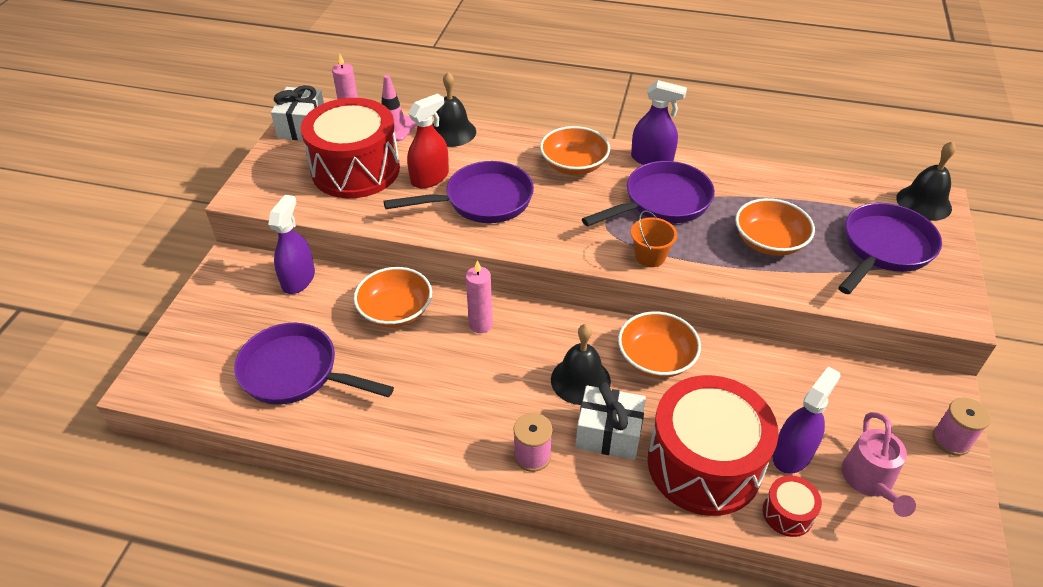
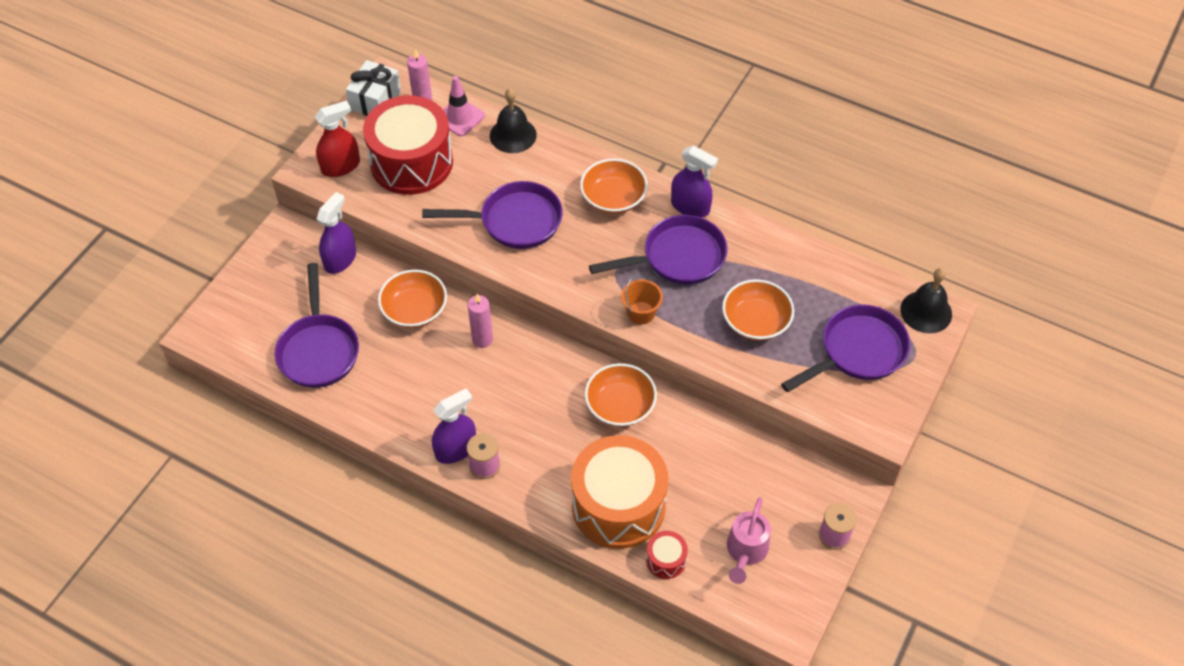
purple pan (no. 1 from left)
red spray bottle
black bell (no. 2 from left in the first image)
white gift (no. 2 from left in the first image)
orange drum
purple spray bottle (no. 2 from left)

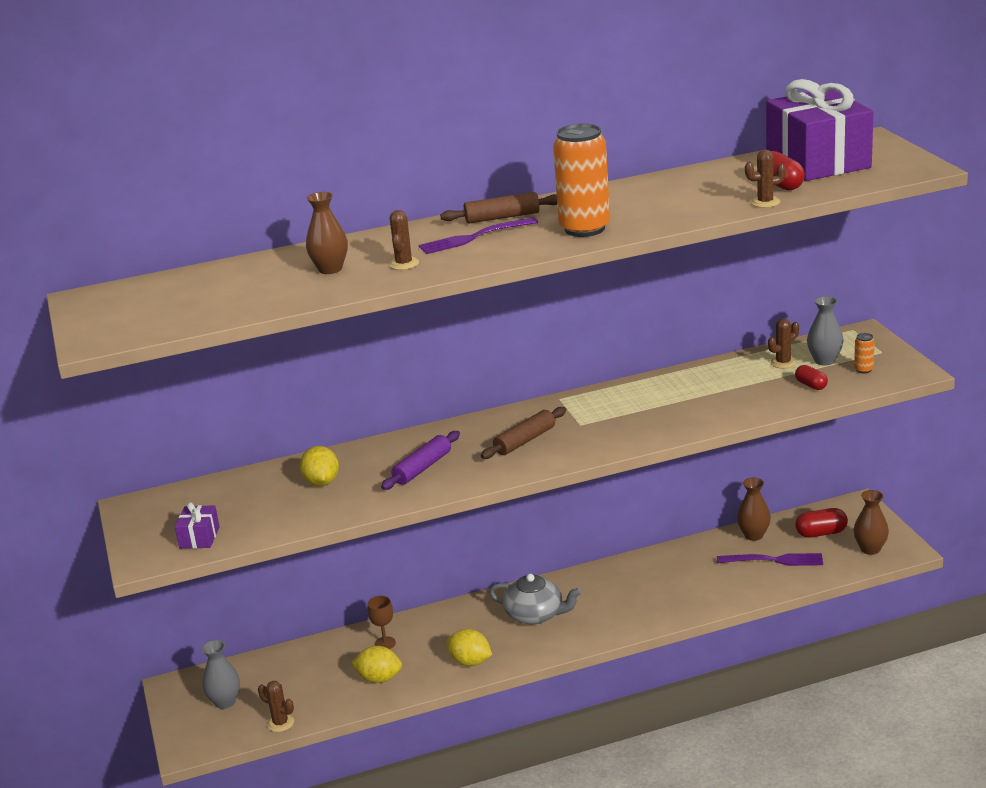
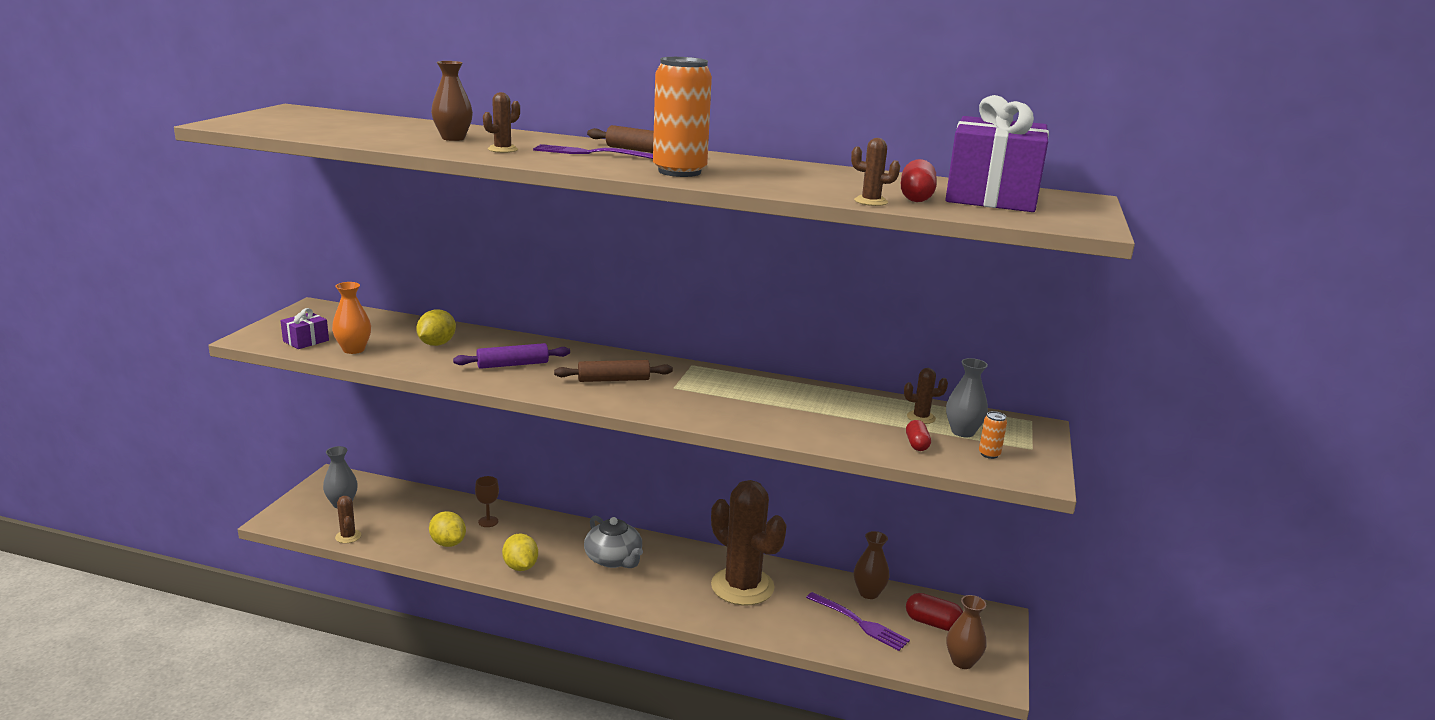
orange vase
brown cactus (no. 3 from left)

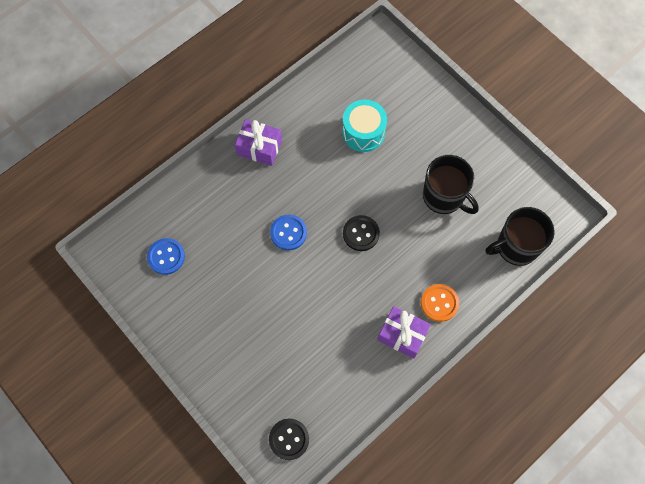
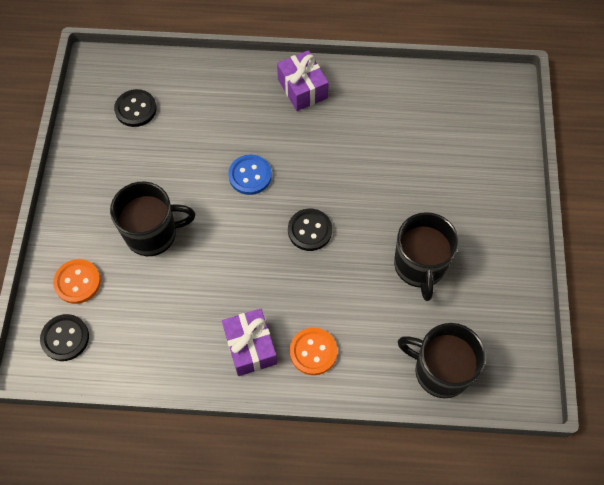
black button (no. 2 from left)
turquoise drum
orange button (no. 1 from left)
black mug (no. 1 from left)

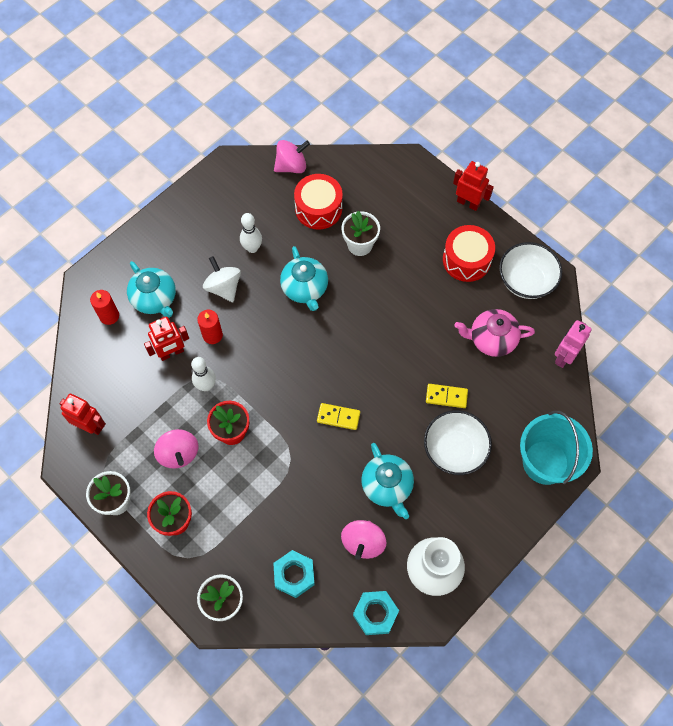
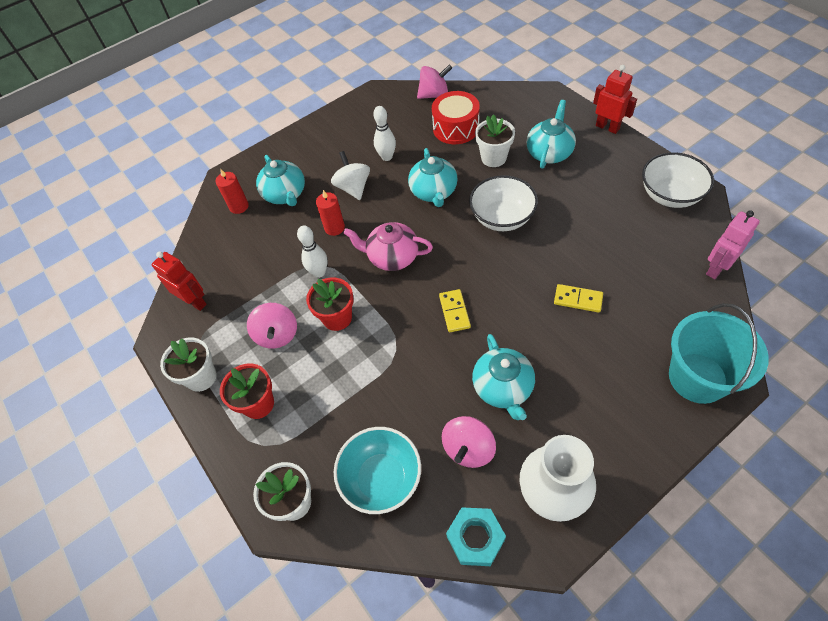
red robot (no. 2 from left in the first image)
turquoise bowl
yellow domino (no. 1 from left)
white bowl (no. 1 from left)
red drum (no. 2 from left in the first image)
pink teapot
turquoise teapot (no. 4 from left)

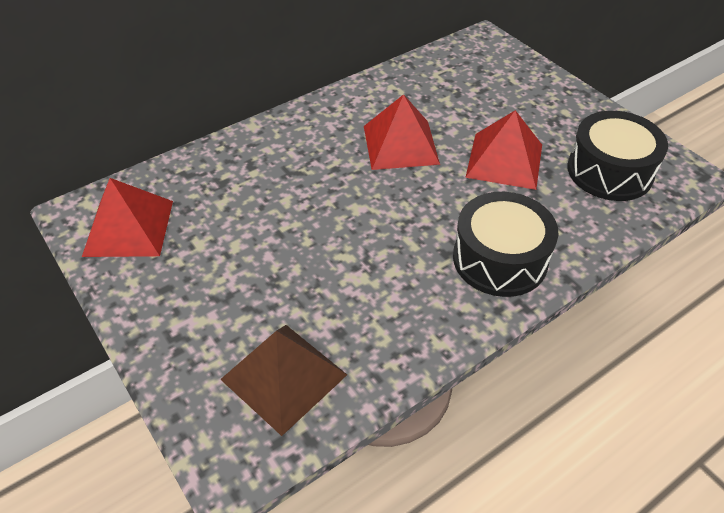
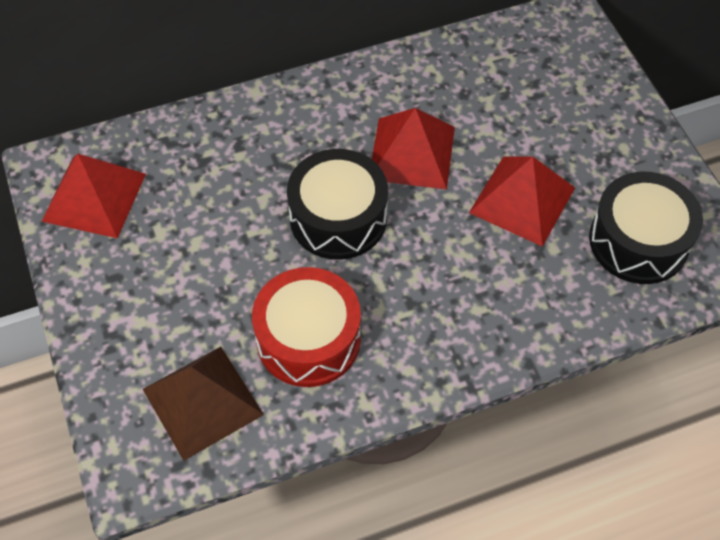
black drum (no. 1 from left)
red drum

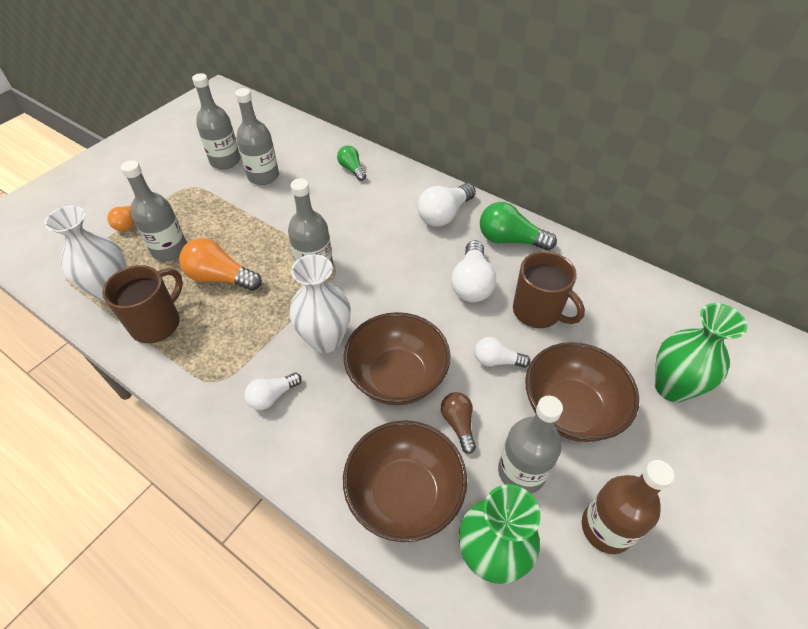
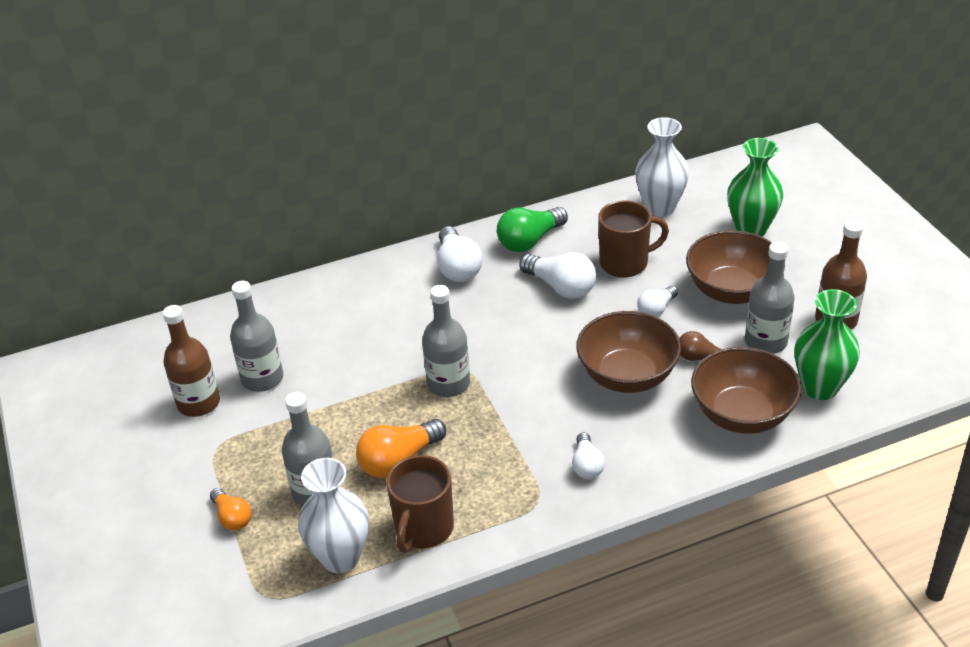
brown mug (no. 1 from left)
brown bottle (no. 1 from left)
white vase (no. 2 from left)
green light bulb (no. 1 from left in the first image)

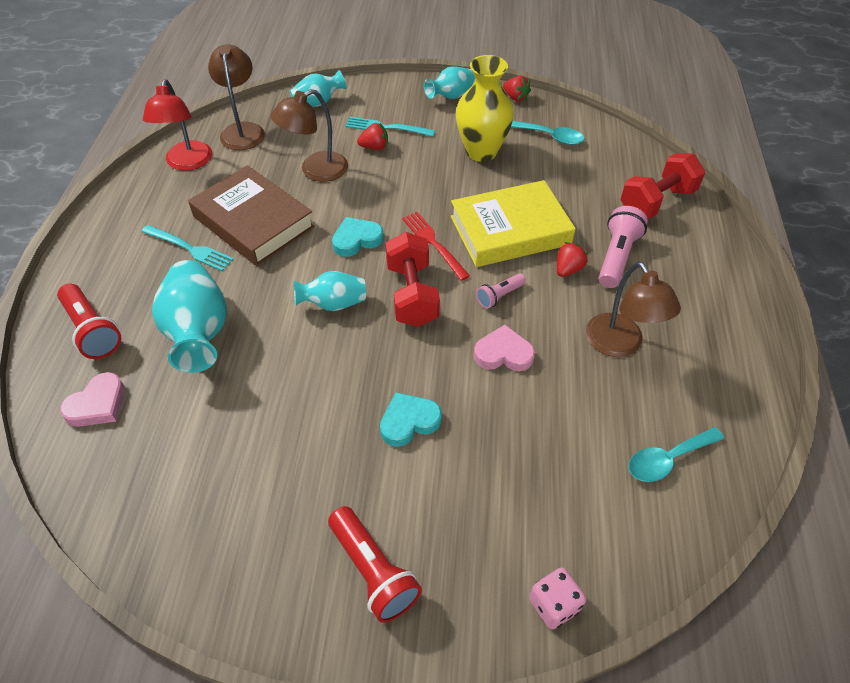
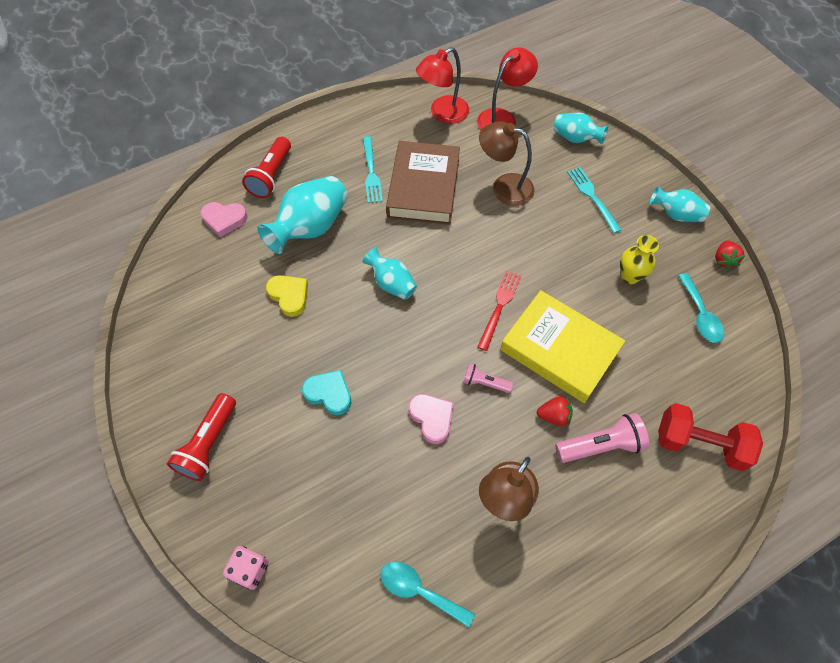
red lamp (no. 2 from left)
turquoise heart (no. 1 from left in the first image)
red strawberry (no. 1 from left in the first image)
red dumbbell (no. 1 from left in the first image)
yellow vase
yellow heart

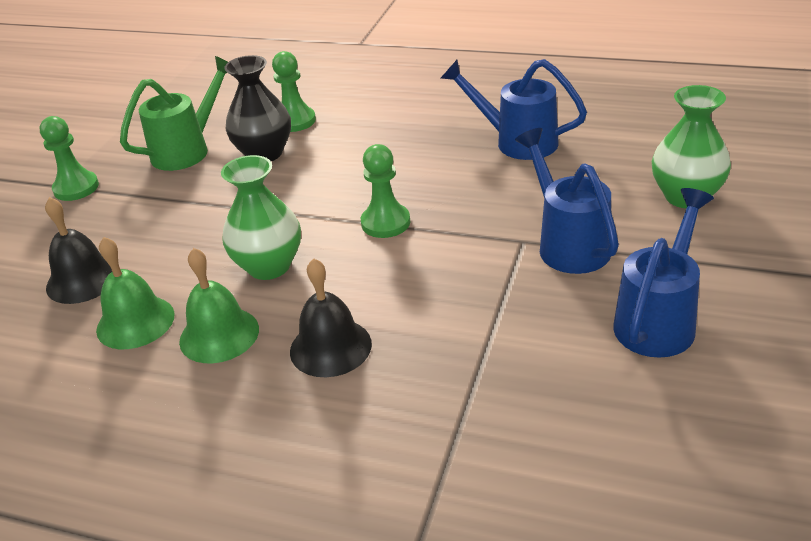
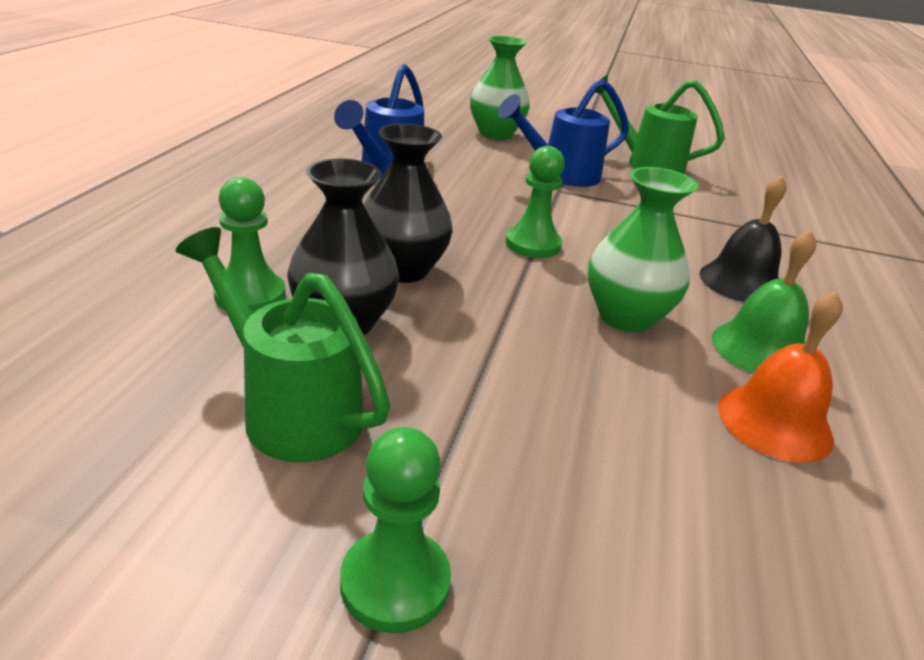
black bell (no. 1 from left in the first image)
orange bell
green watering can (no. 2 from left)
black vase (no. 2 from left)

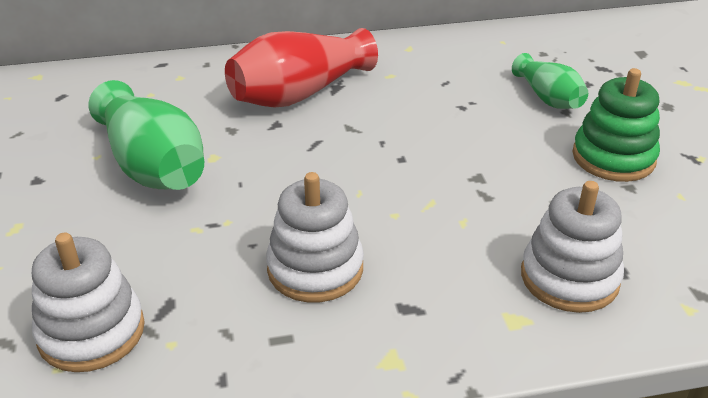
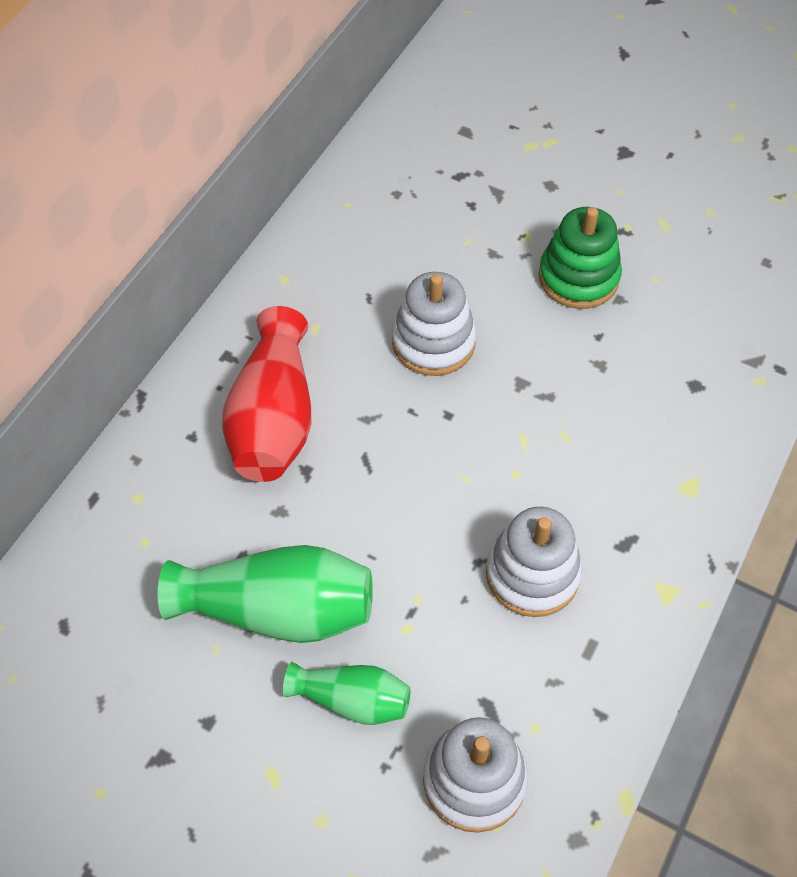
green vase (no. 2 from left)
white stacking toy (no. 1 from left)

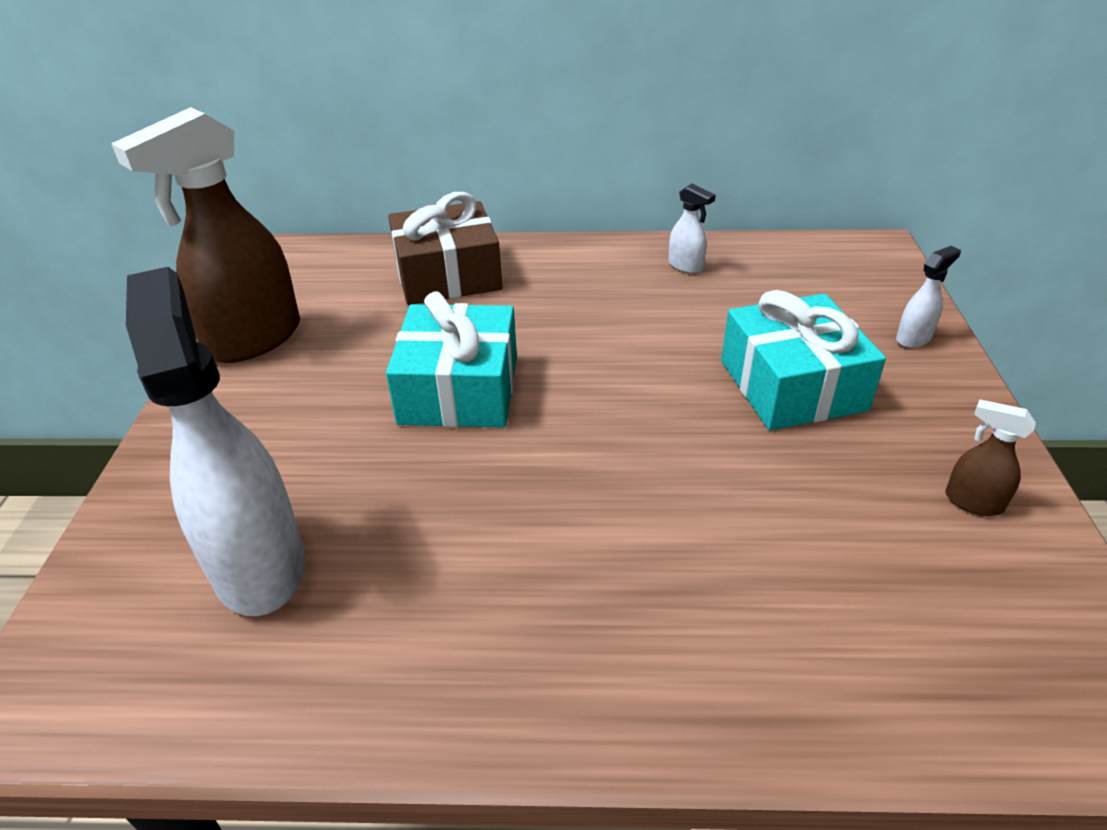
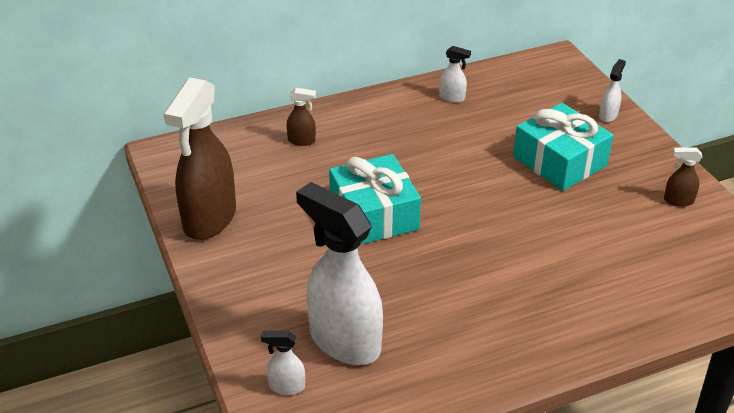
brown spray bottle (no. 2 from left)
white spray bottle (no. 1 from left)

